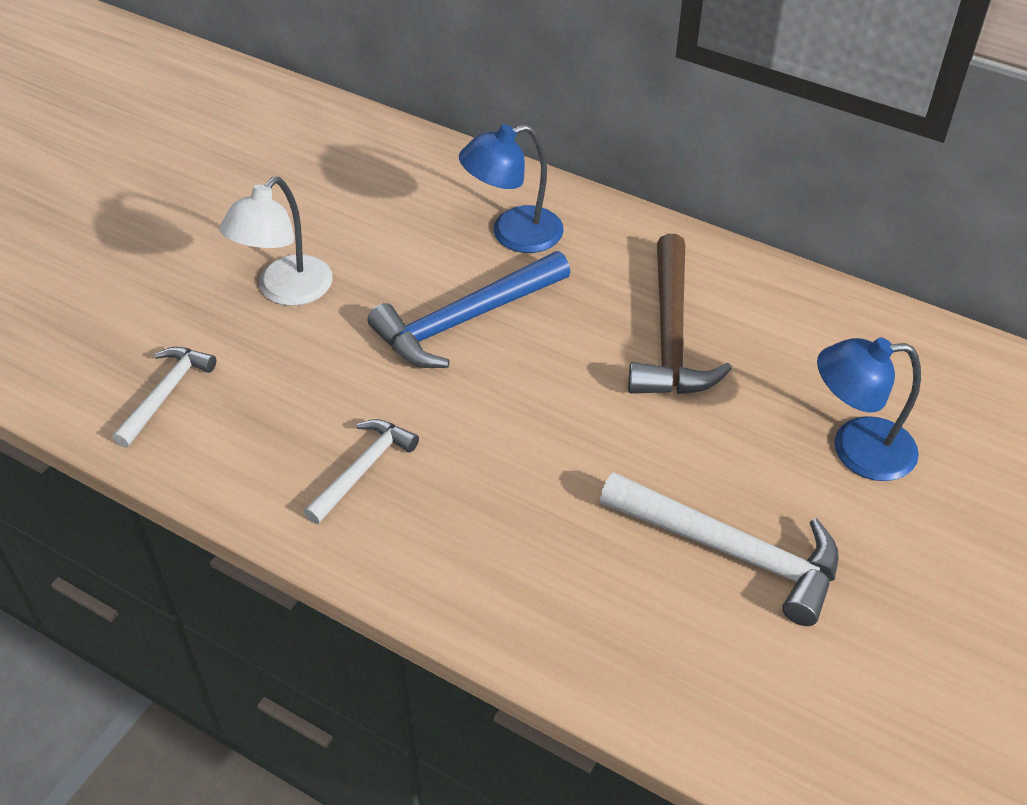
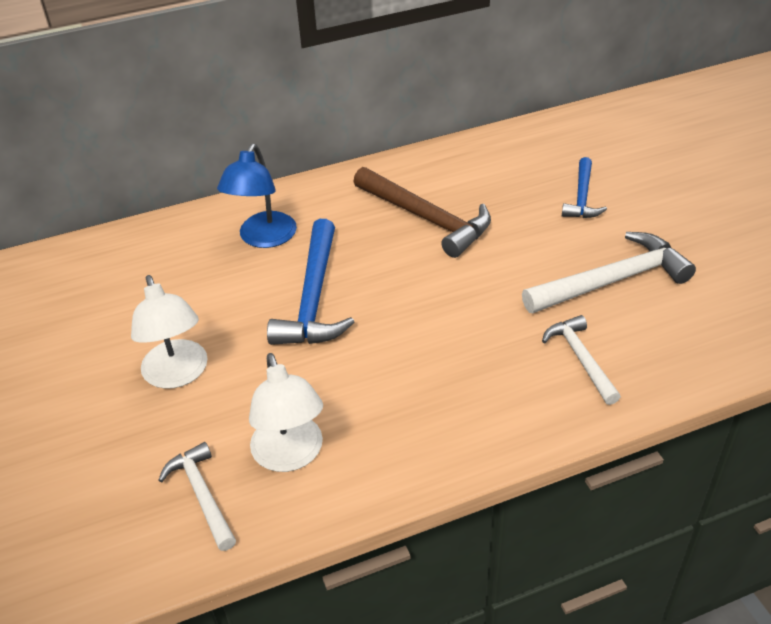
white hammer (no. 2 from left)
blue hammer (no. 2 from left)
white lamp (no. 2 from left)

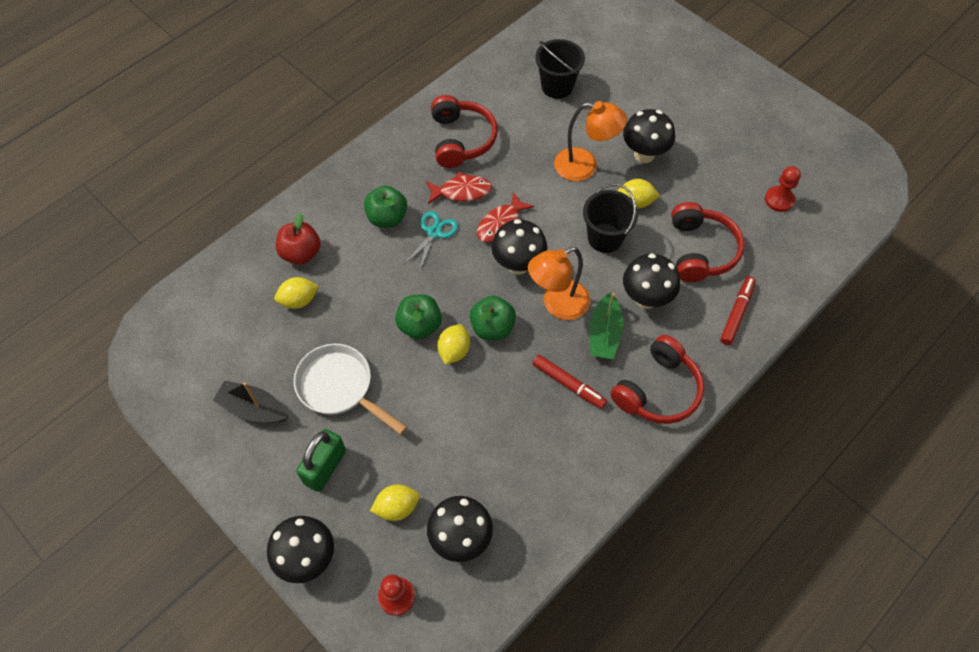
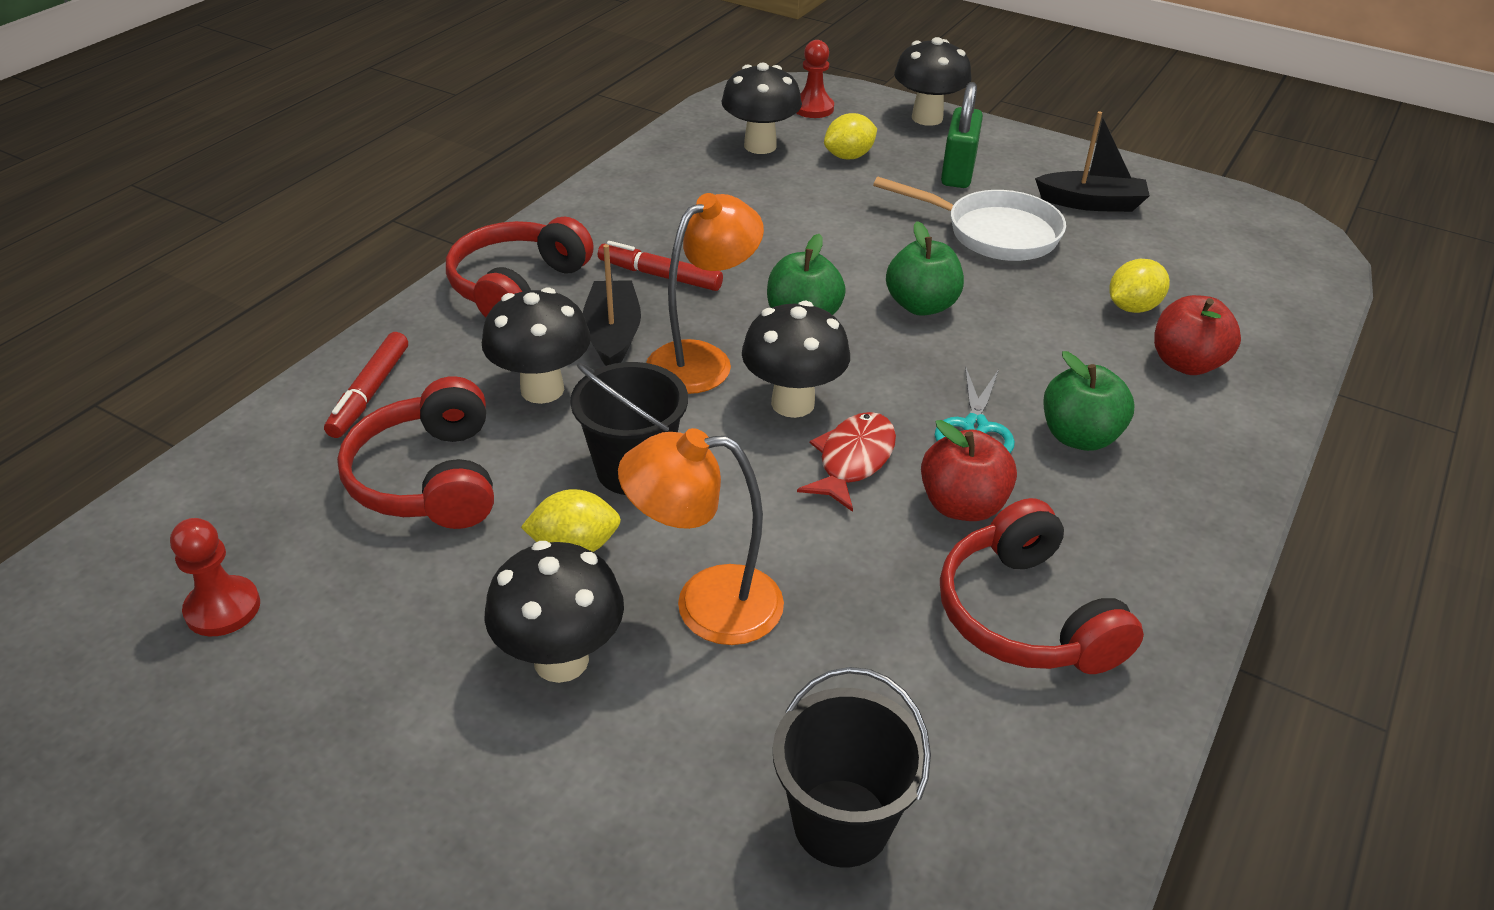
red apple (no. 1 from left)
yellow lemon (no. 3 from left in the first image)
black boat (no. 1 from left)

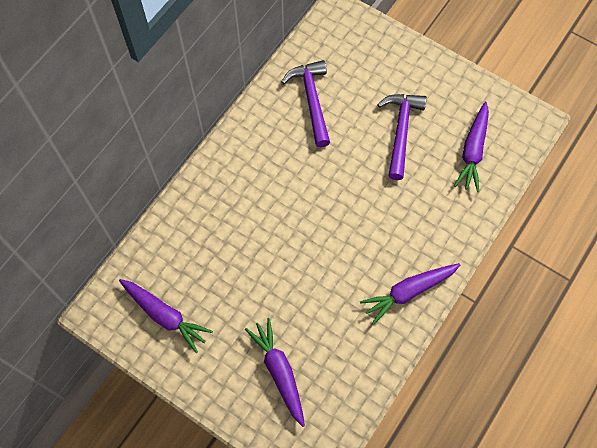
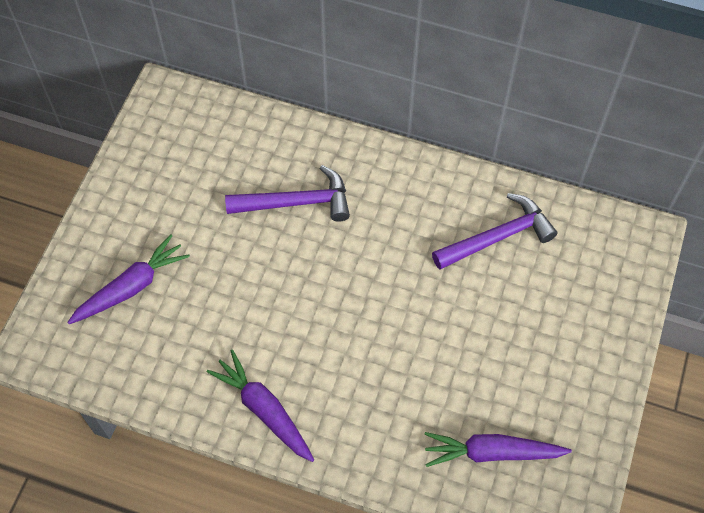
purple carrot (no. 1 from left in the first image)
purple hammer (no. 1 from left)

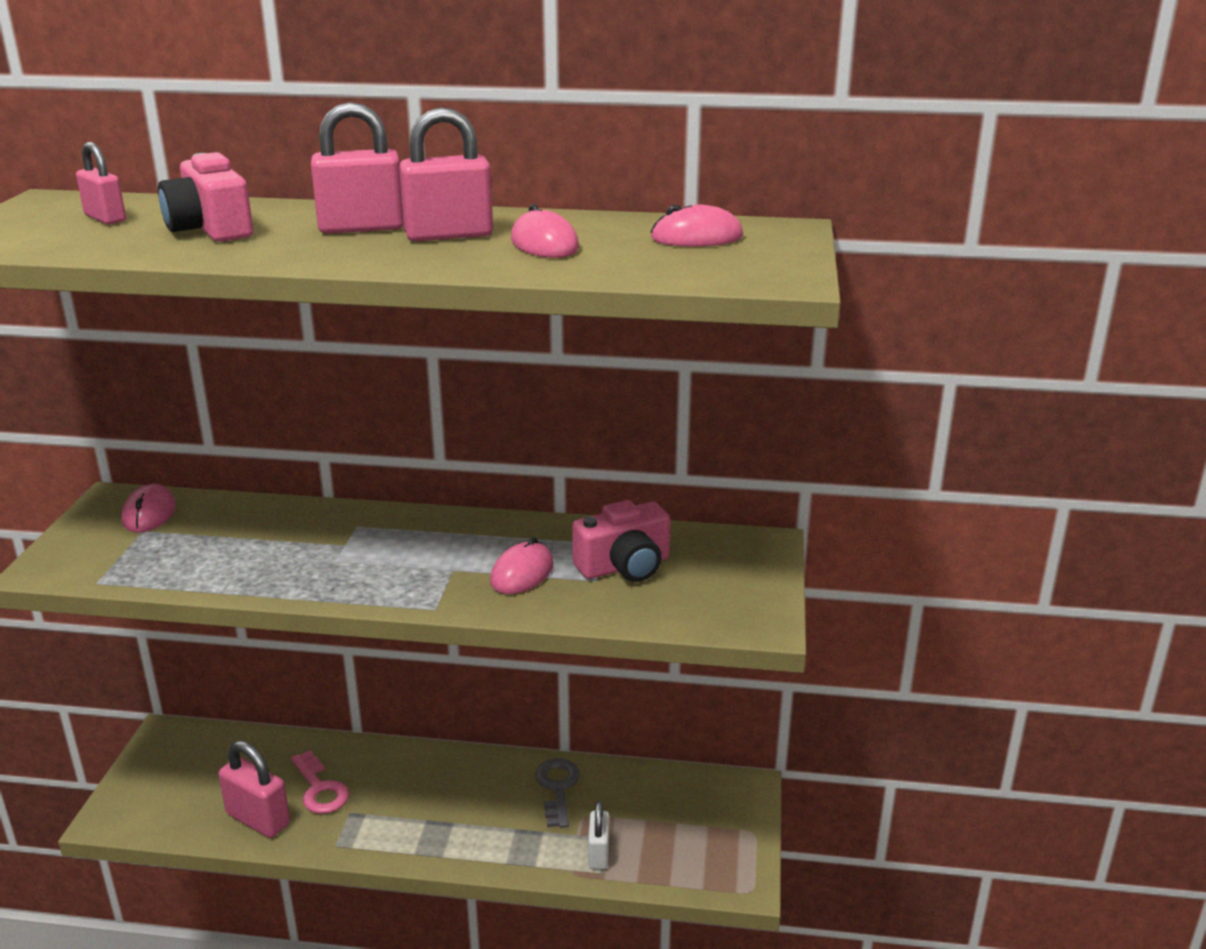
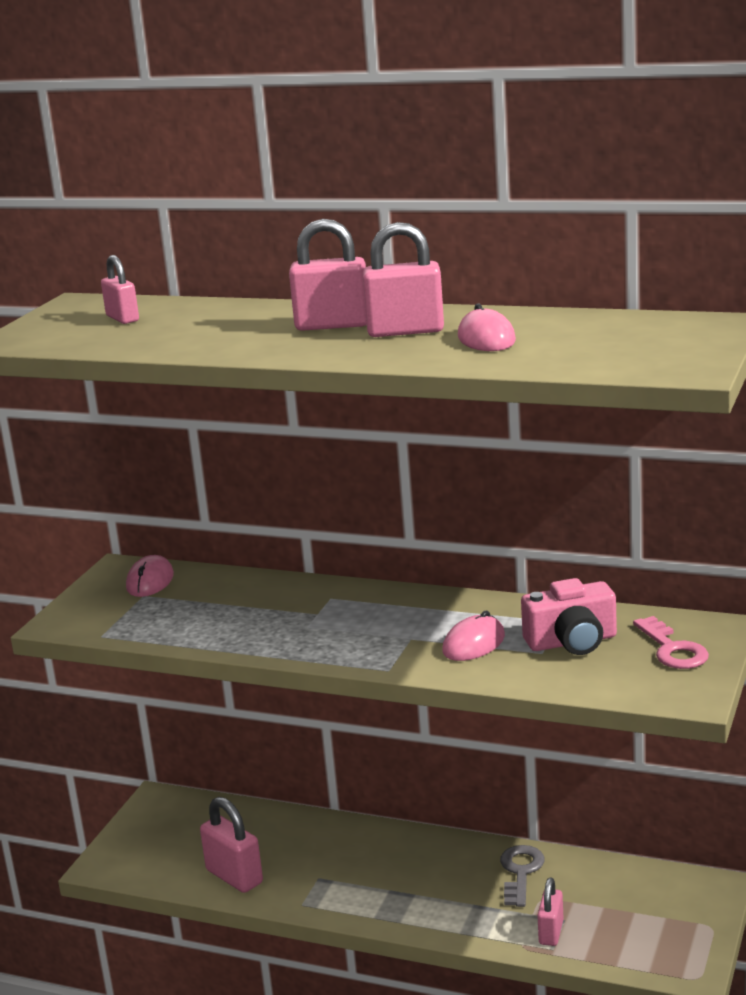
pink camera (no. 1 from left in the first image)
pink key
pink padlock (no. 5 from left)
pink mouse (no. 4 from left in the first image)

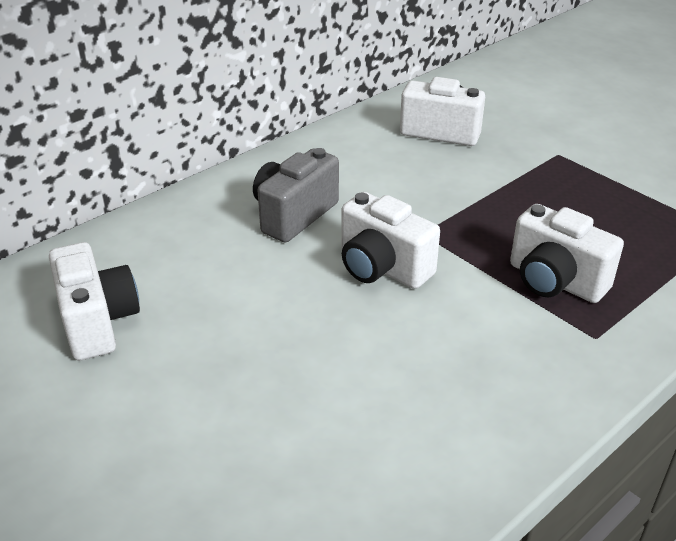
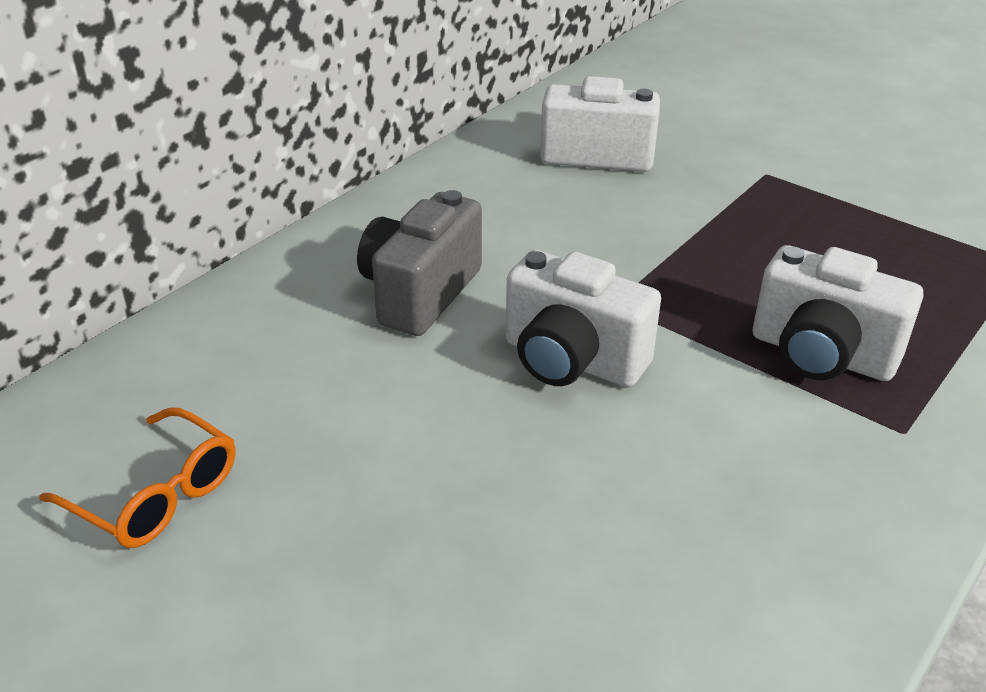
orange glasses

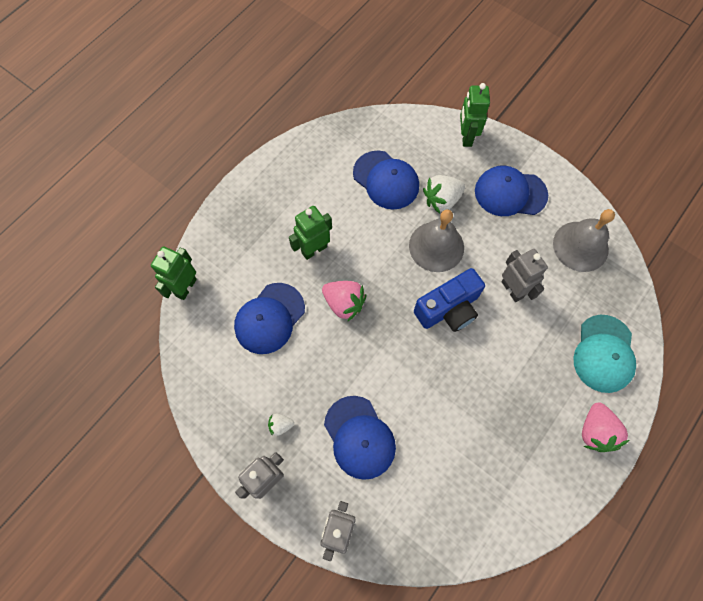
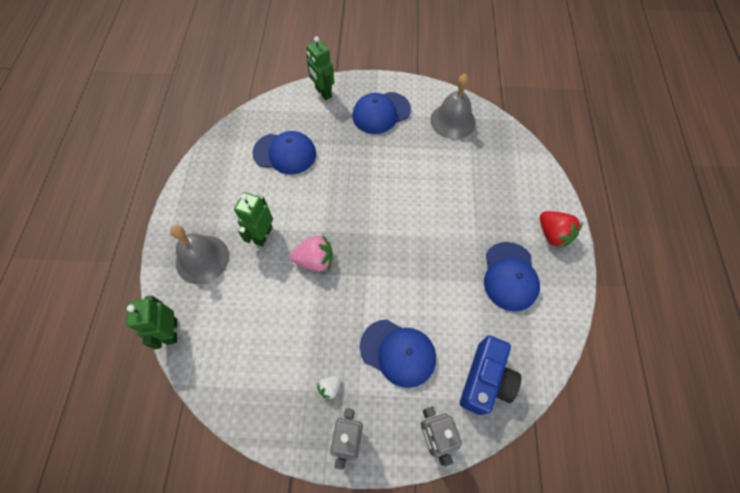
blue cap (no. 4 from left)
grey bell (no. 1 from left)
blue camera
white strawberry (no. 2 from left in the first image)
grey robot (no. 3 from left in the first image)
turquoise cap
red strawberry

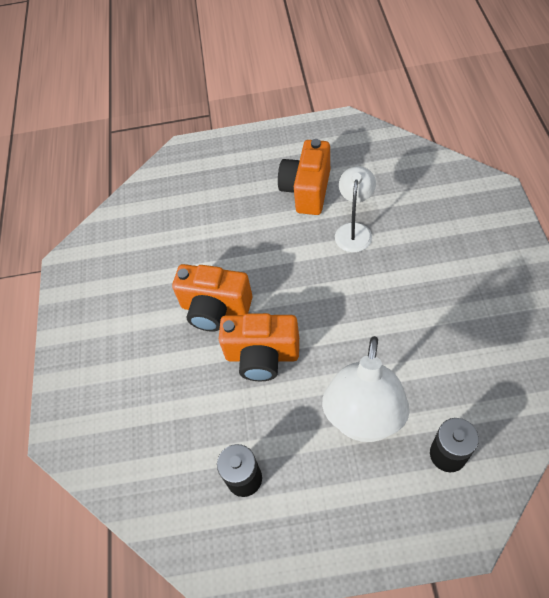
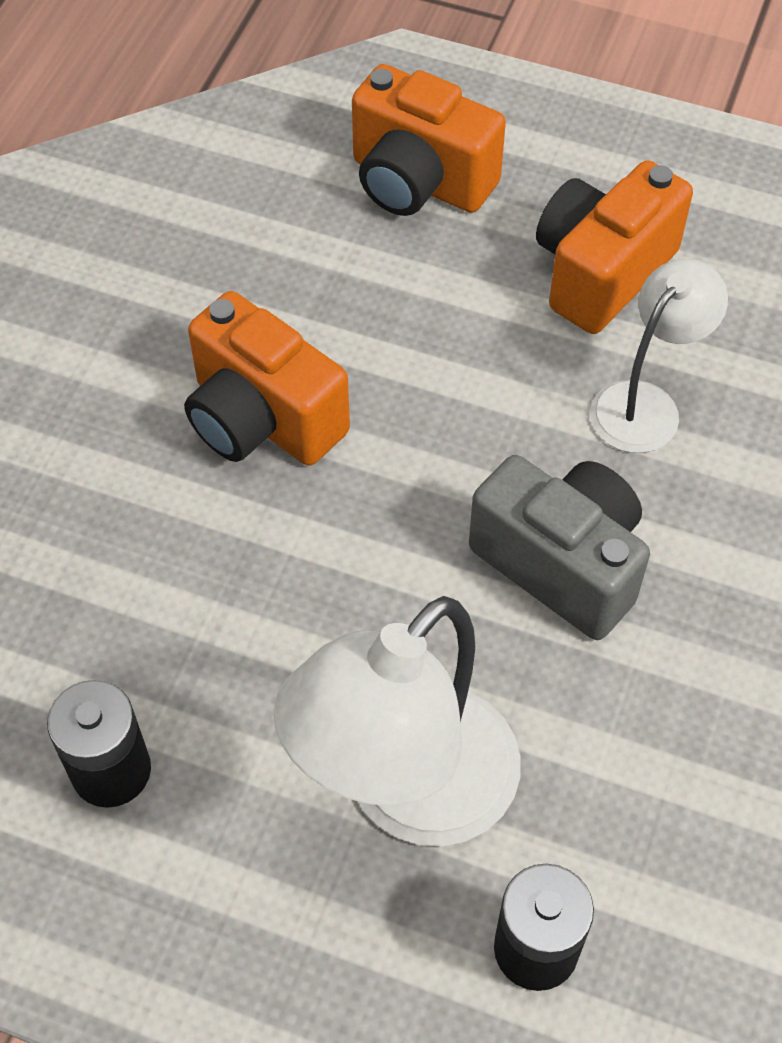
orange camera (no. 2 from left)
grey camera

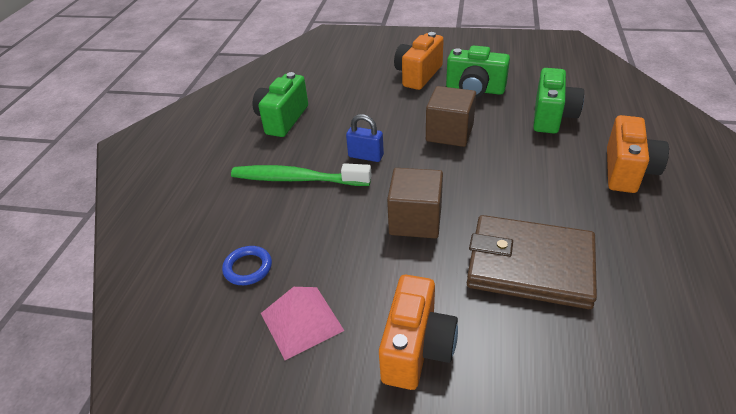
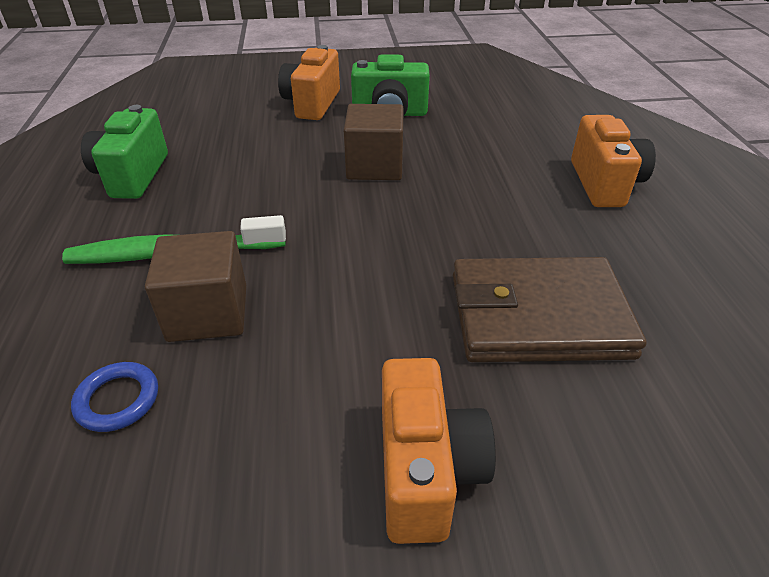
pink pyramid
blue padlock
brown cube (no. 1 from left)
green camera (no. 3 from left in the first image)

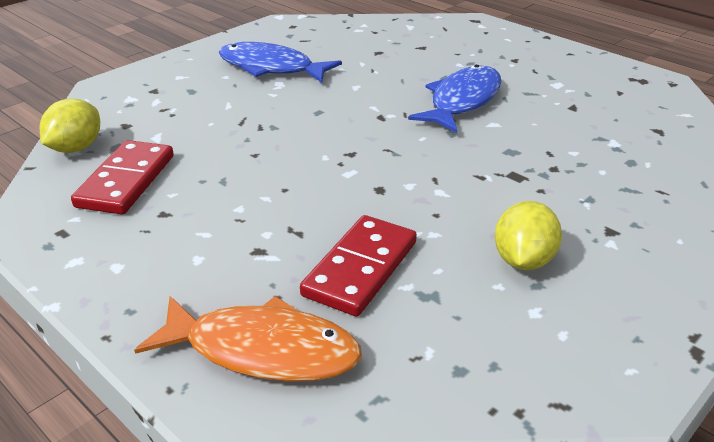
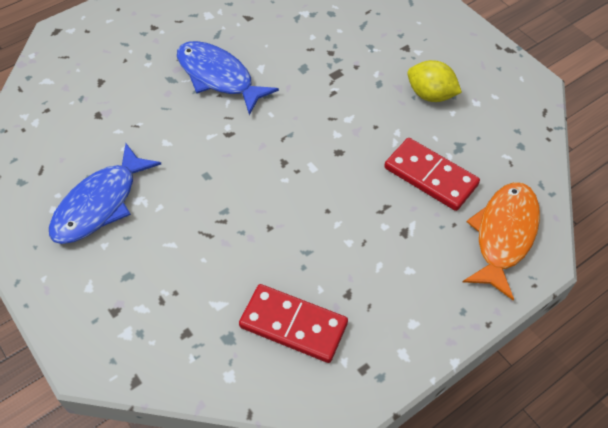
yellow lemon (no. 1 from left in the first image)

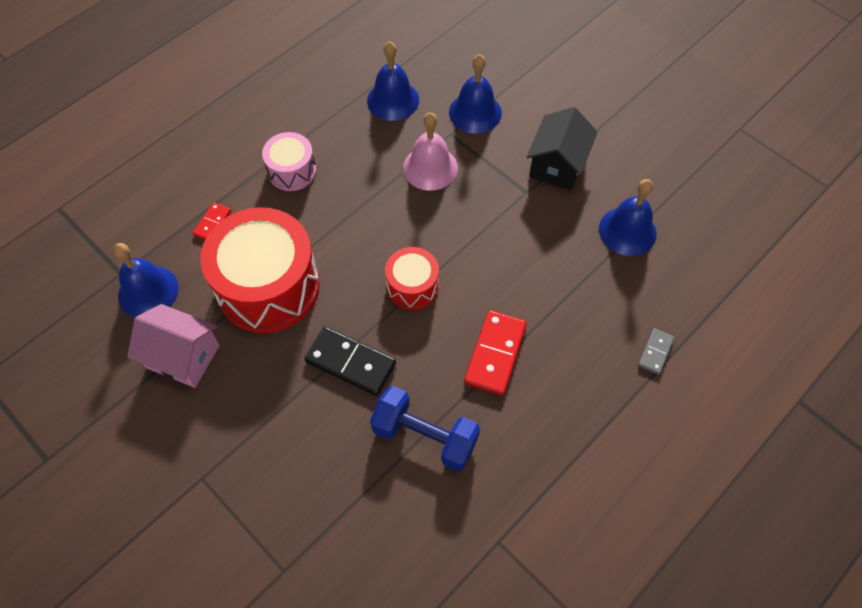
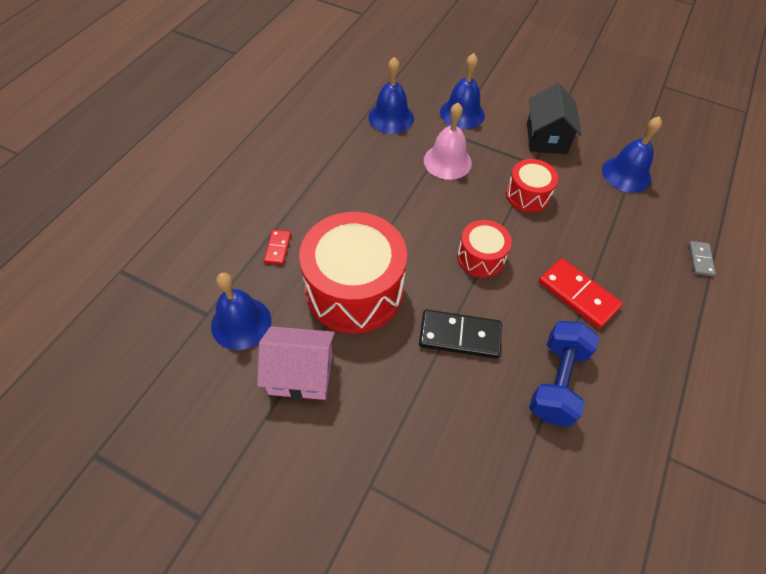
pink drum
blue dumbbell
red domino (no. 2 from left)
red drum (no. 3 from left)

